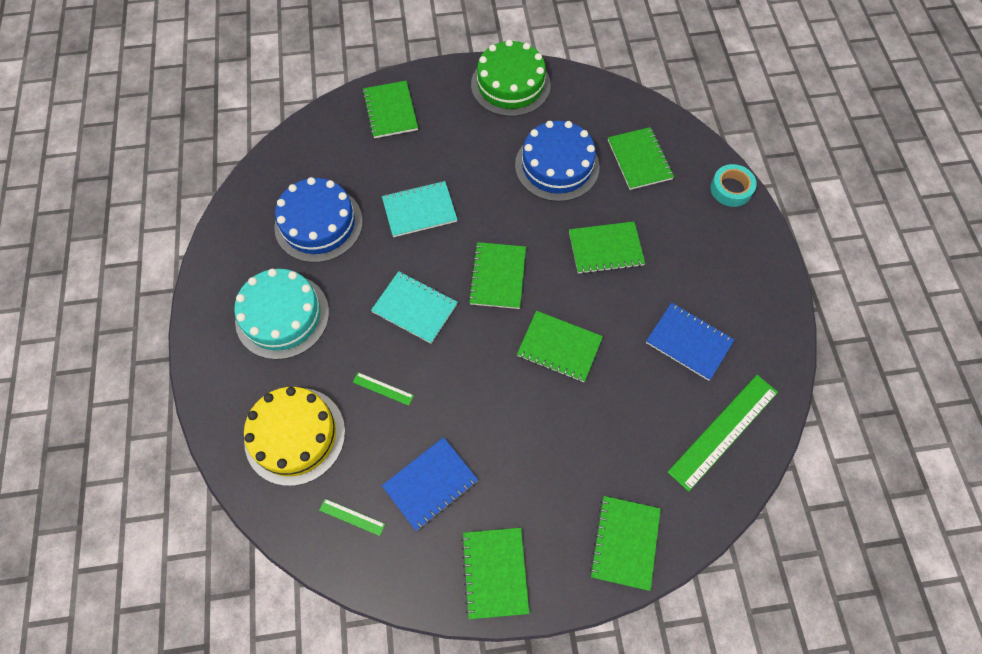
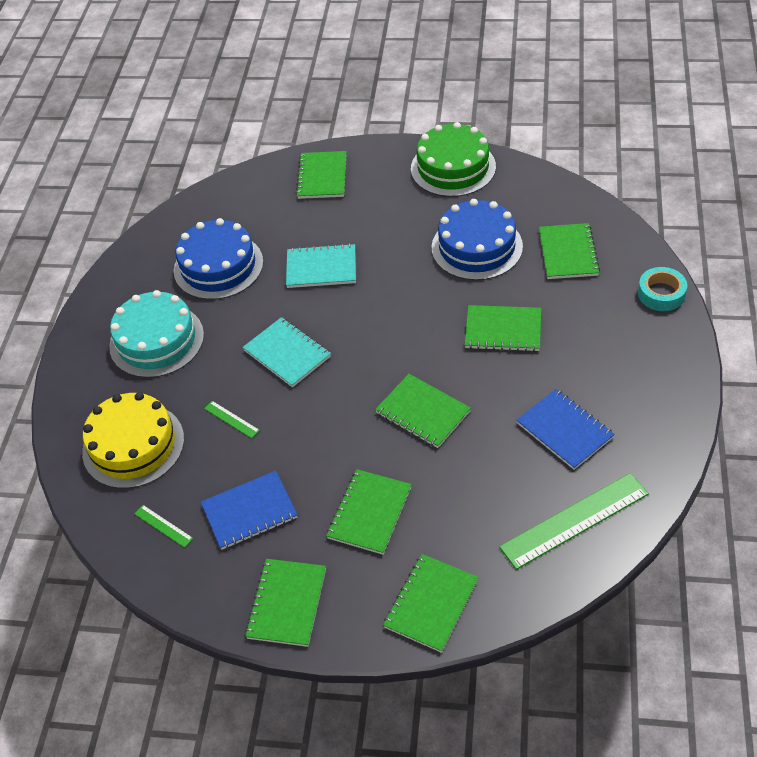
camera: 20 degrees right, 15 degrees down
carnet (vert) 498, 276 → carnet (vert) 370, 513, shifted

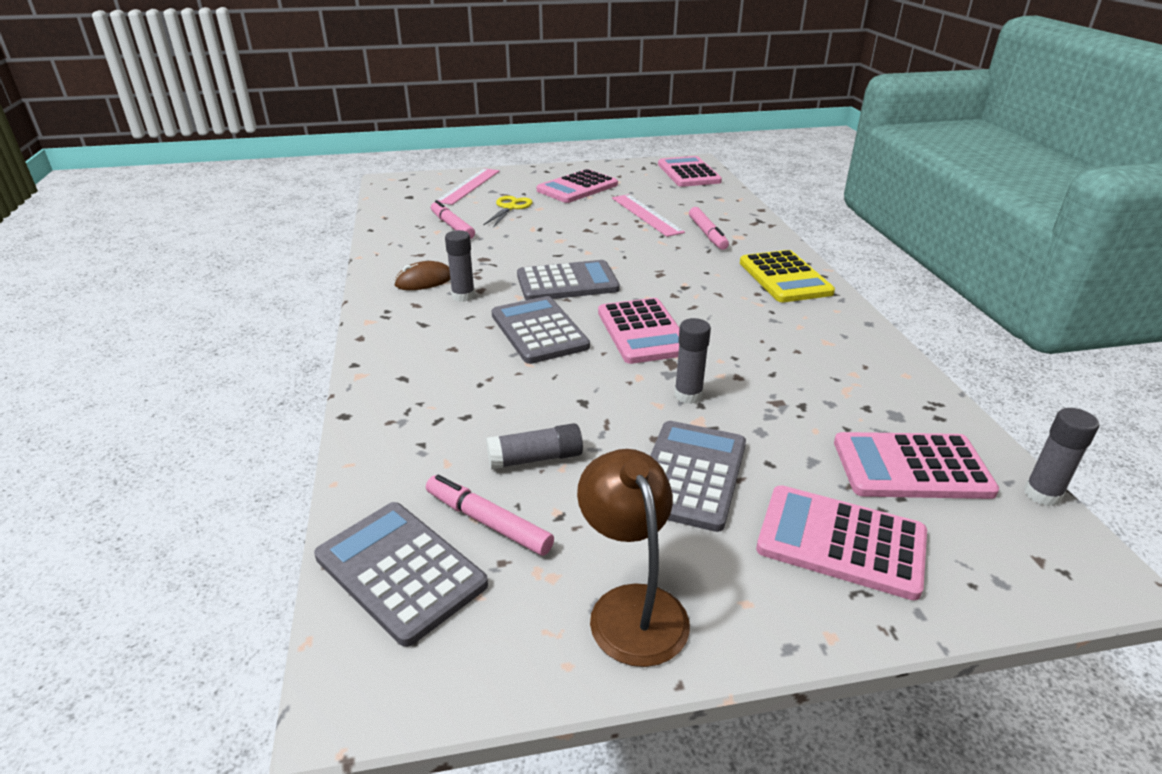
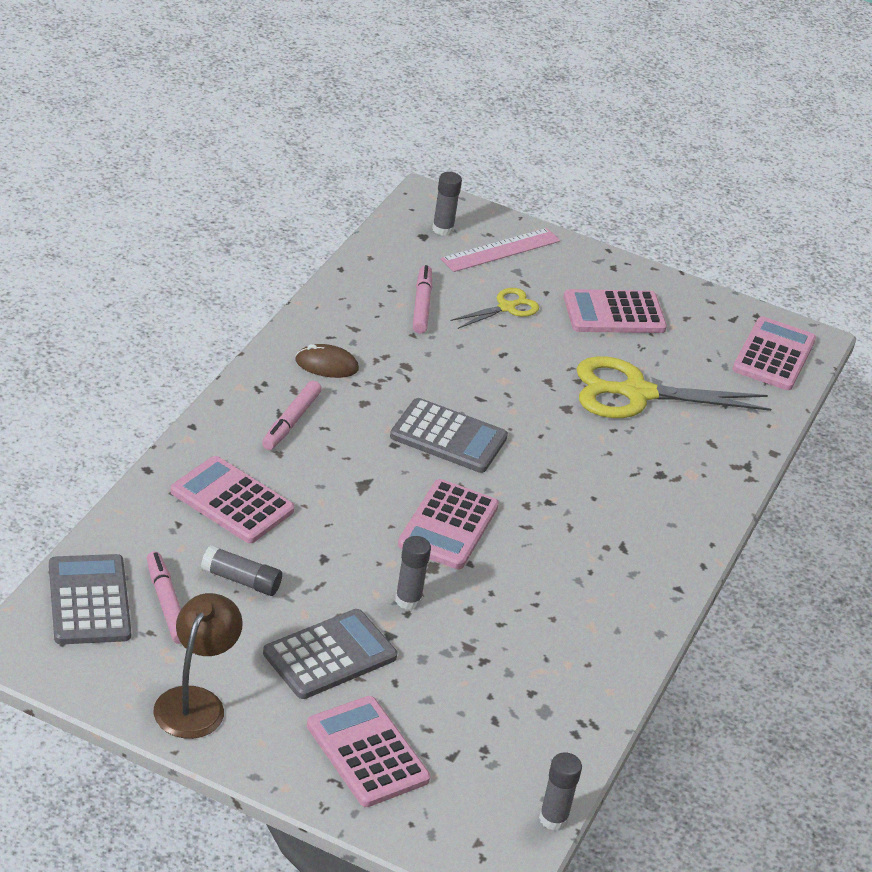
camera: 30 degrees right, 5 degrees up
calculatrice (rose) 911, 467 → calculatrice (rose) 232, 501, shifted
feutre (rose) 707, 234 → feutre (rose) 291, 421, shifted
bâton de colle (gris) 463, 296 → bâton de colle (gris) 442, 229, shifted
règle (rose) 646, 215 → ciseaux (jaune) 636, 393
calculatrice (gris) 539, 331 → -
calculatrice (jaune) 784, 277 → -

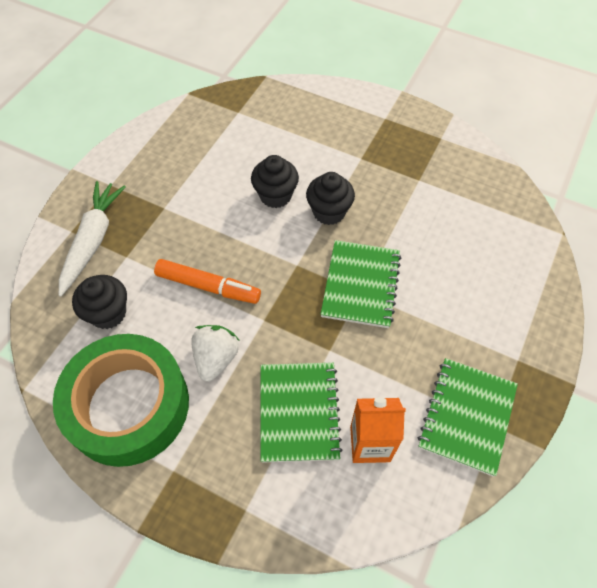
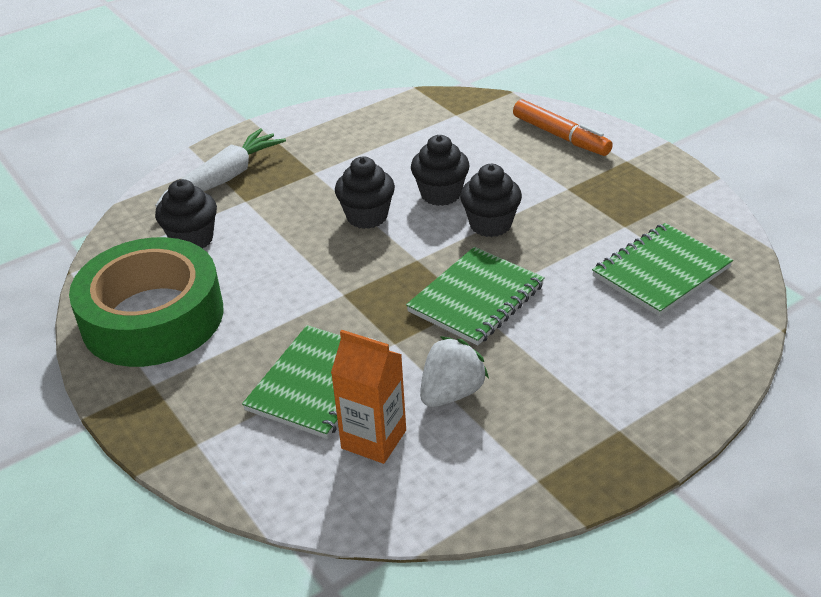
camera: 30 degrees right, 20 degrees down
- → muffin (noir) 367, 216
fraise (blanc) 216, 358 → fraise (blanc) 451, 393, shifted
feutre (orange) 208, 286 → feutre (orange) 561, 136, shifted
carnet (vert) 466, 416 → carnet (vert) 661, 272, shifted

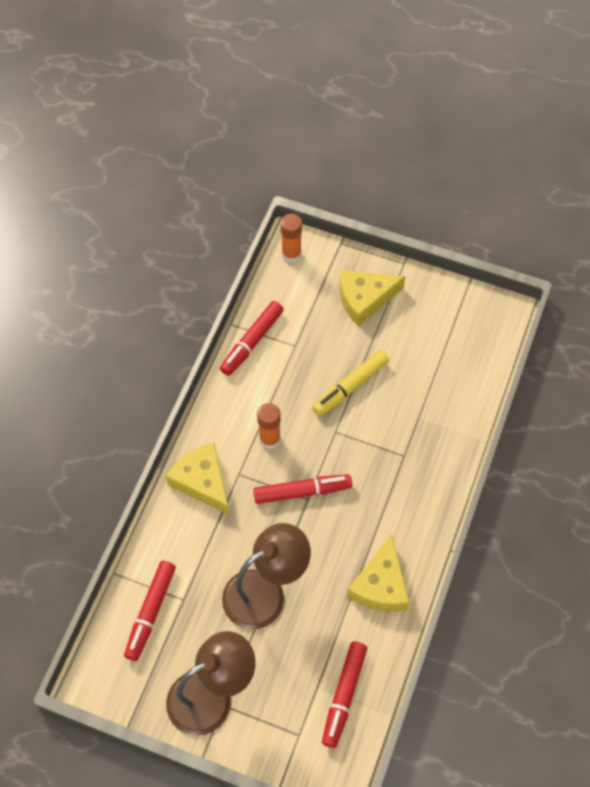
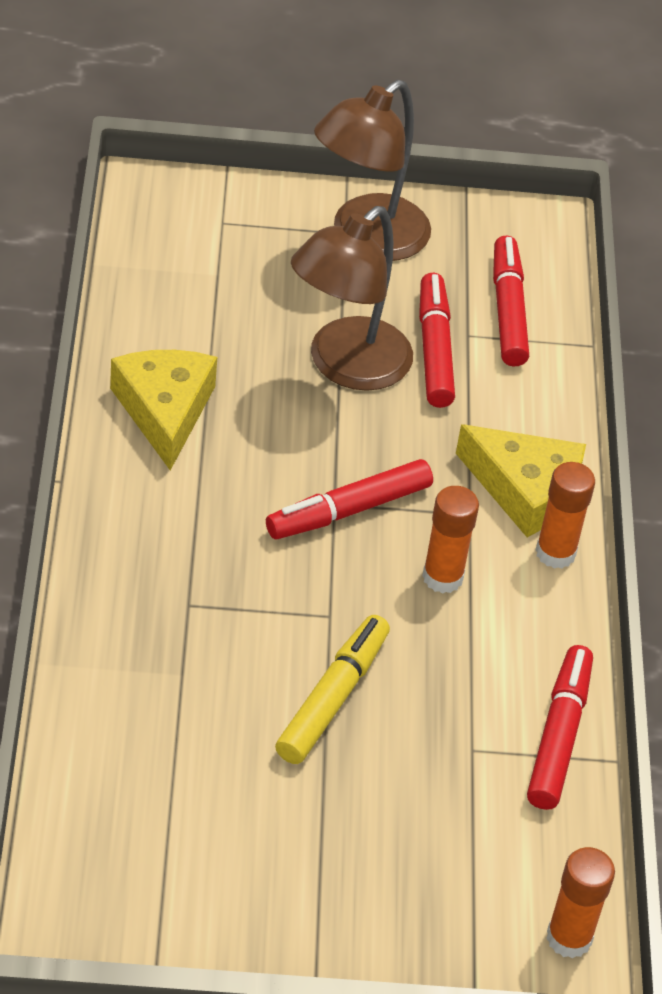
camera: 155 degrees right, 15 degrees down
feutre (rouge) 344, 695 → feutre (rouge) 434, 349, shifted
- → bâton de colle (orange) 555, 553
fromage (jaune) 364, 299 → -

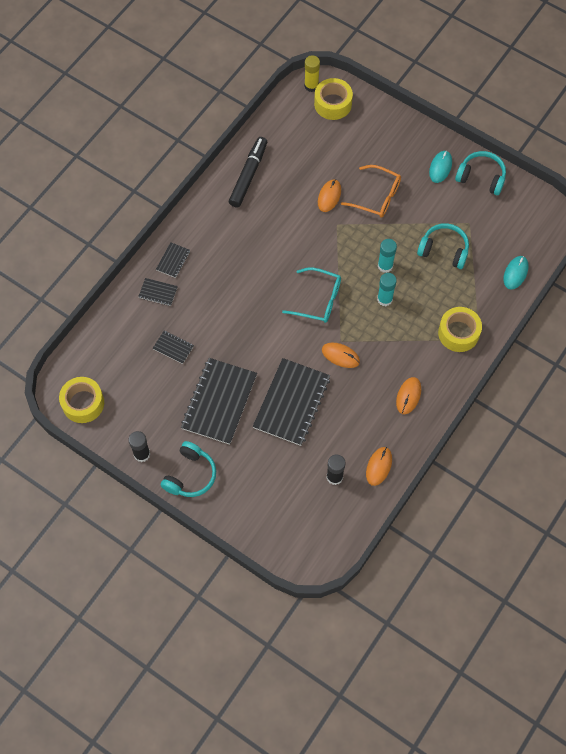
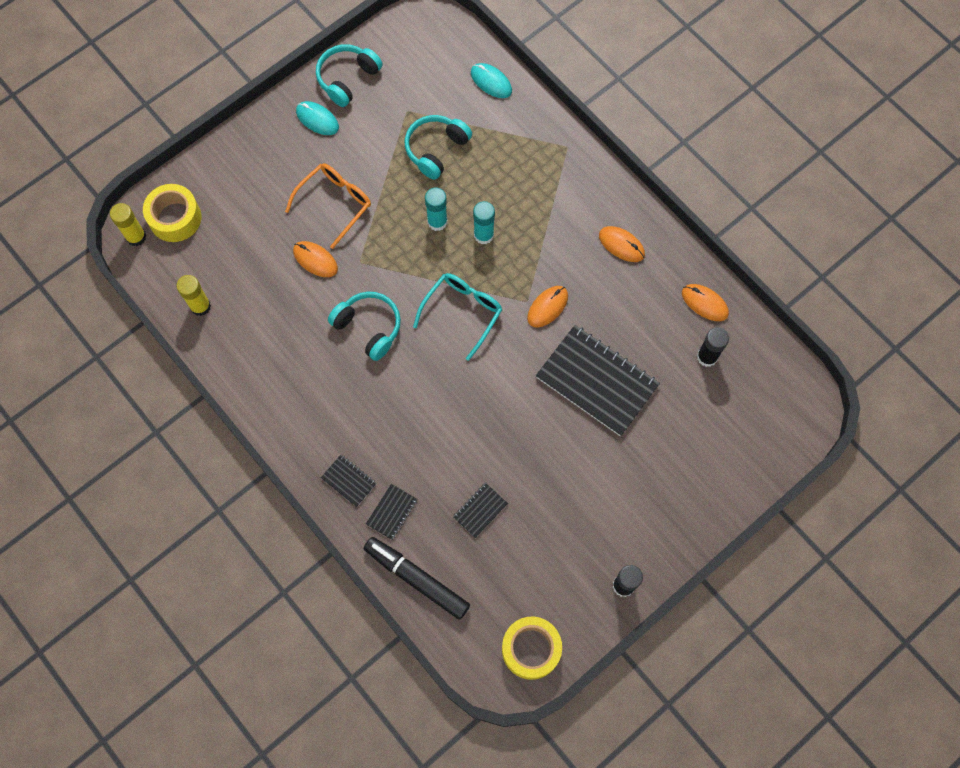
camera: 75 degrees left, 5 degrees up
- → bâton de colle (jaune) 200, 306
casque audio (turquoise) 190, 475 → casque audio (turquoise) 369, 327, shifted
feutre (noir) 248, 175 → feutre (noir) 417, 579, shifted
carnet (noir) 219, 402 → -
ruban adhésif (jaune) 458, 333 → -

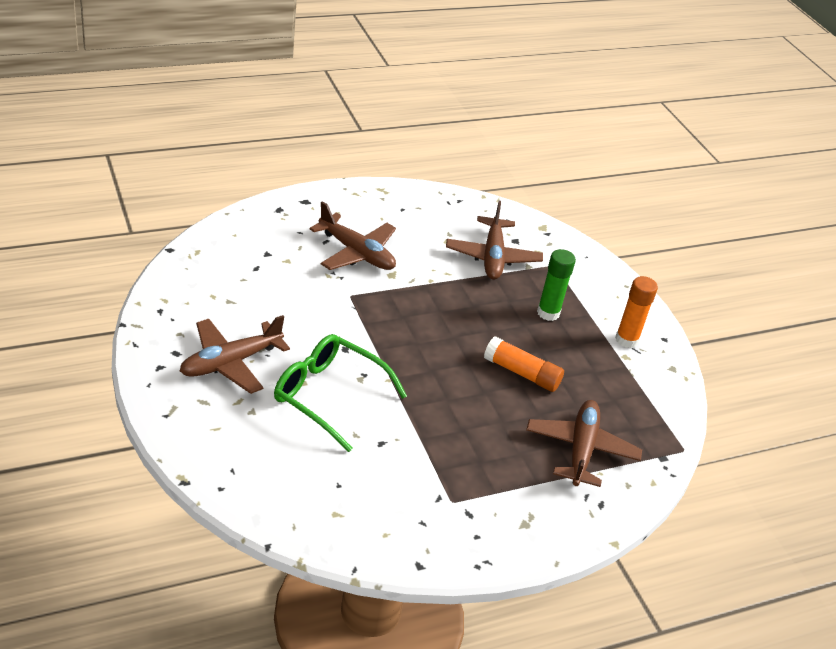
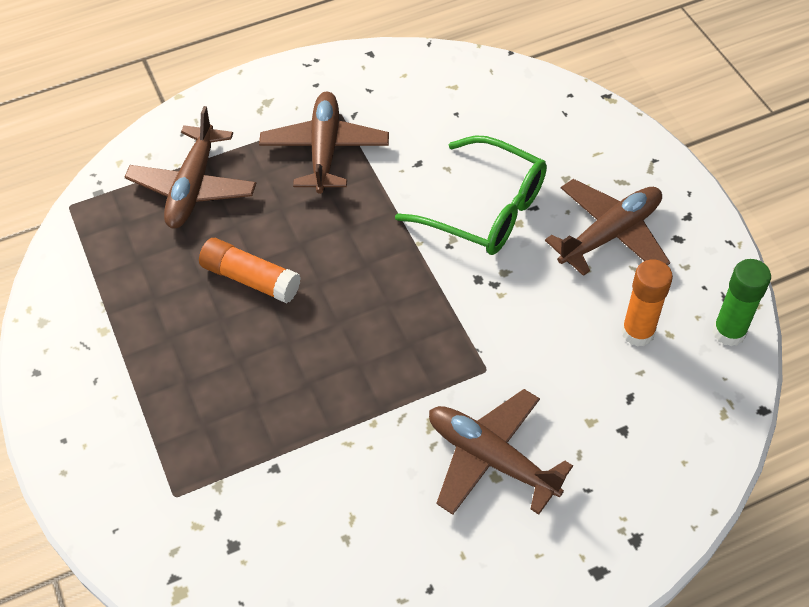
camera: 175 degrees left, 15 degrees up
avion (marron) 493, 257 → avion (marron) 324, 150, shifted
bâton de colle (orange) 626, 340 → bâton de colle (orange) 637, 332, shifted
bâton de colle (vert) 548, 313 → bâton de colle (vert) 729, 332, shifted

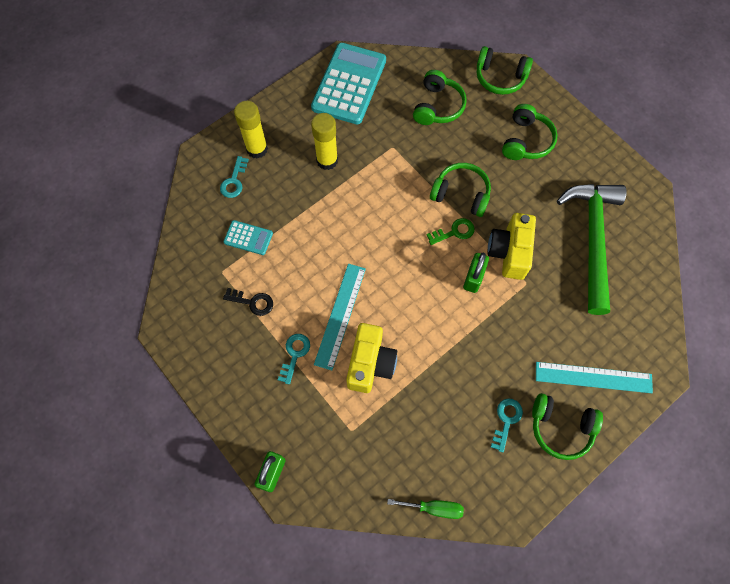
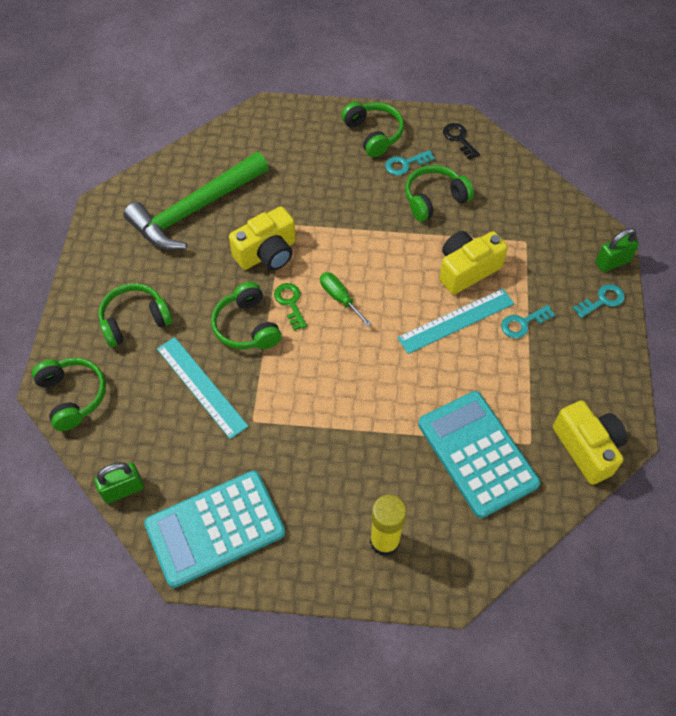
camera: 135 degrees left, 10 degrees down
cadenas (vert) 473, 278 → cadenas (vert) 123, 489, shifted
règle (turquoise) 593, 377 → règle (turquoise) 201, 386, shifted
clé (vert) 454, 232 → clé (vert) 290, 303, 45 degrees clockwise
tournevis (vert) 434, 508 → tournevis (vert) 340, 298, shifted
casque audio (vert) 437, 106 → casque audio (vert) 434, 199, shifted
calculatrice (turquoise) 248, 238 → calculatrice (turquoise) 477, 453, x2.14
clé (noir) 252, 302 → clé (noir) 459, 139, shifted
- → appareil photo (jaune) 587, 448
clé (turquoise) 234, 181 → clé (turquoise) 602, 300, shifted
bâton de colle (jaune) 327, 160 → -

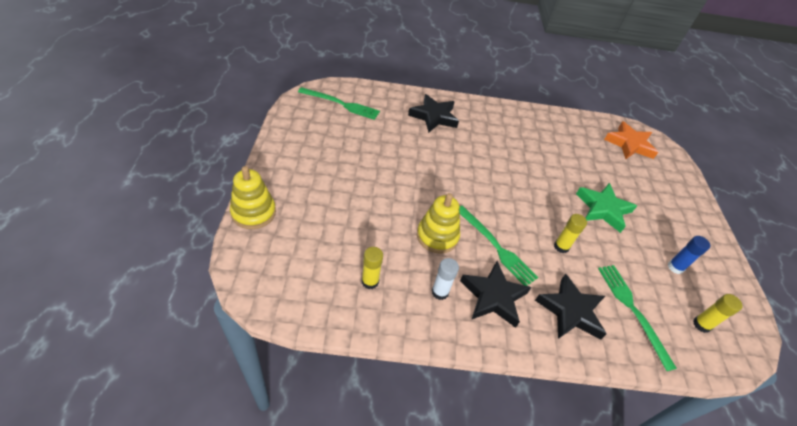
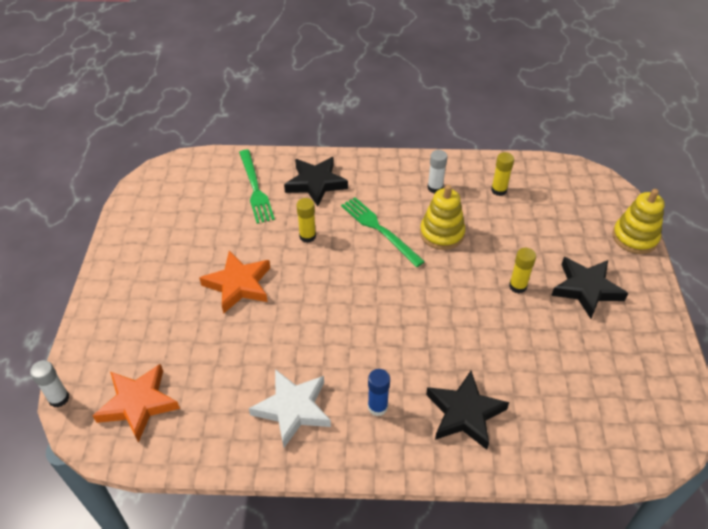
camera: 175 degrees left, 0 degrees up
- → bâton de colle (blanc) 59, 398
étoile (vert) 603, 209 → étoile (orange) 238, 285
- → étoile (blanc) 293, 409
bâton de colle (bleu) 675, 267 → bâton de colle (bleu) 377, 407, shifted
bâton de colle (jaune) 701, 324 → bâton de colle (jaune) 517, 286, shifted
étoile (noir) 493, 296 → étoile (noir) 586, 289, shifted
fourchette (vert) 341, 104 → -

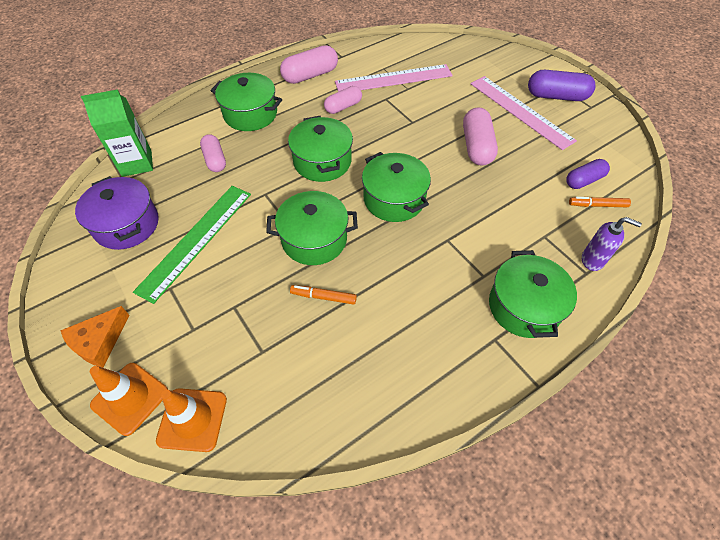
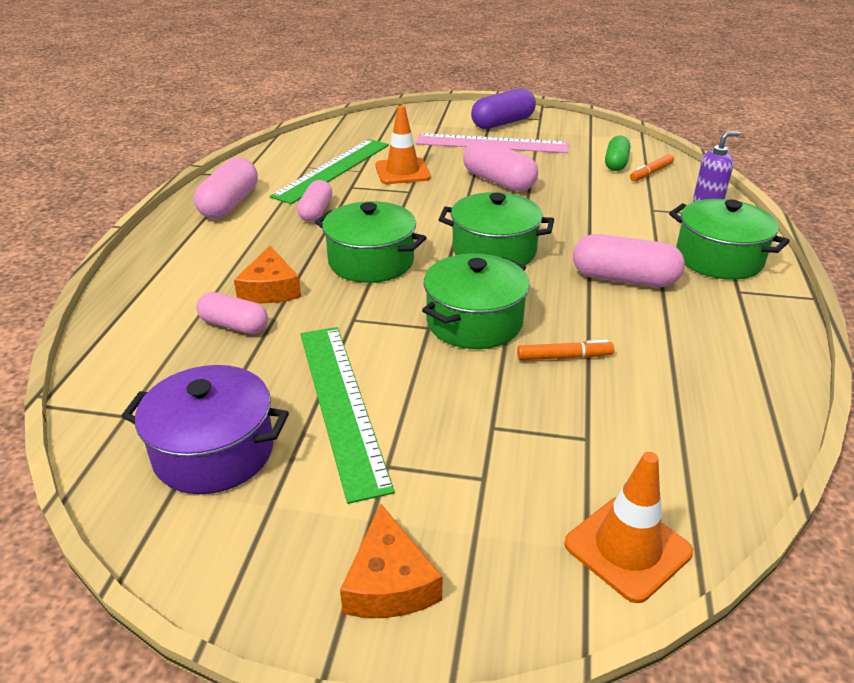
camera: 45 degrees left, 20 degrees down
- → fromage (orange) 270, 289
règle (rose) 393, 79 → règle (vert) 333, 170
cône de chantier (orange) 130, 398 → cône de chantier (orange) 402, 172, shifted
feutre (orange) 323, 297 → feutre (orange) 564, 357, 150 degrees counterclockwise
- → gélule (rose) 624, 279
gélule (violet) 584, 180 → gélule (vert) 616, 163
brique de lait (vert) 137, 163 → -
marmite (vert) 250, 114 → -

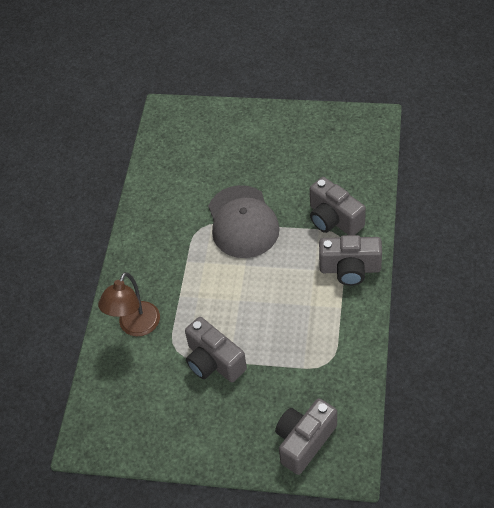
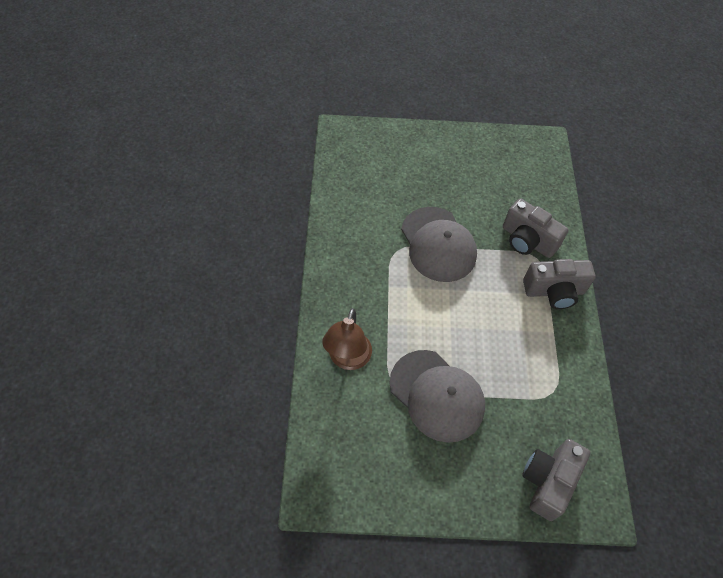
camera: 15 degrees left, 5 degrees up
appareil photo (gris) 214, 361 → casquette (gris) 437, 395

